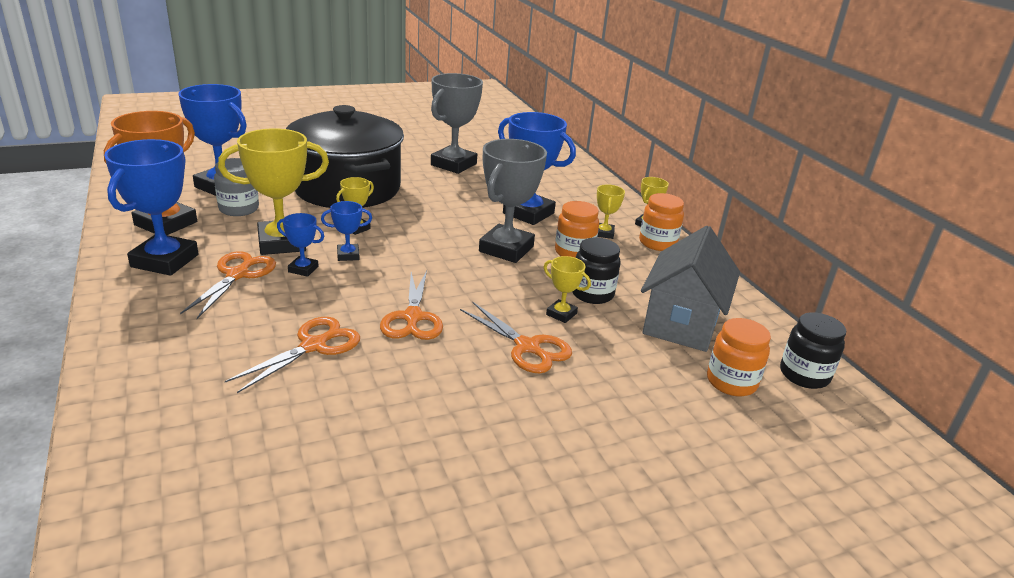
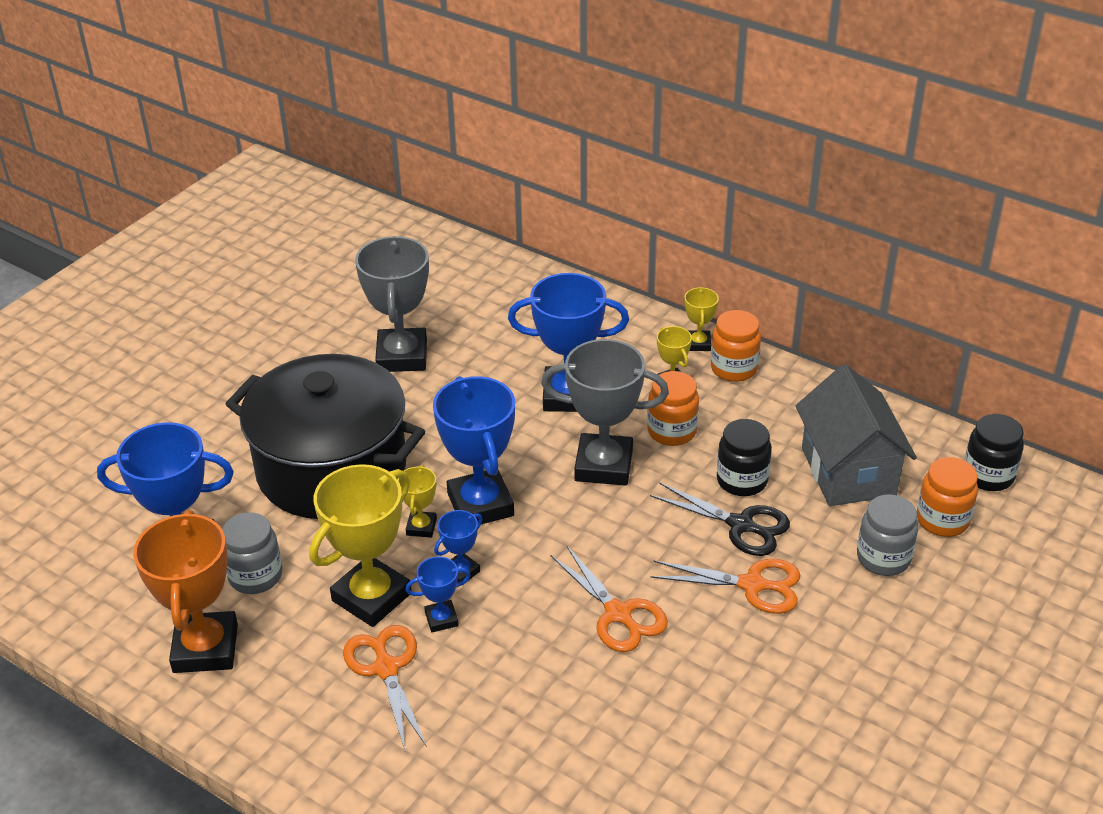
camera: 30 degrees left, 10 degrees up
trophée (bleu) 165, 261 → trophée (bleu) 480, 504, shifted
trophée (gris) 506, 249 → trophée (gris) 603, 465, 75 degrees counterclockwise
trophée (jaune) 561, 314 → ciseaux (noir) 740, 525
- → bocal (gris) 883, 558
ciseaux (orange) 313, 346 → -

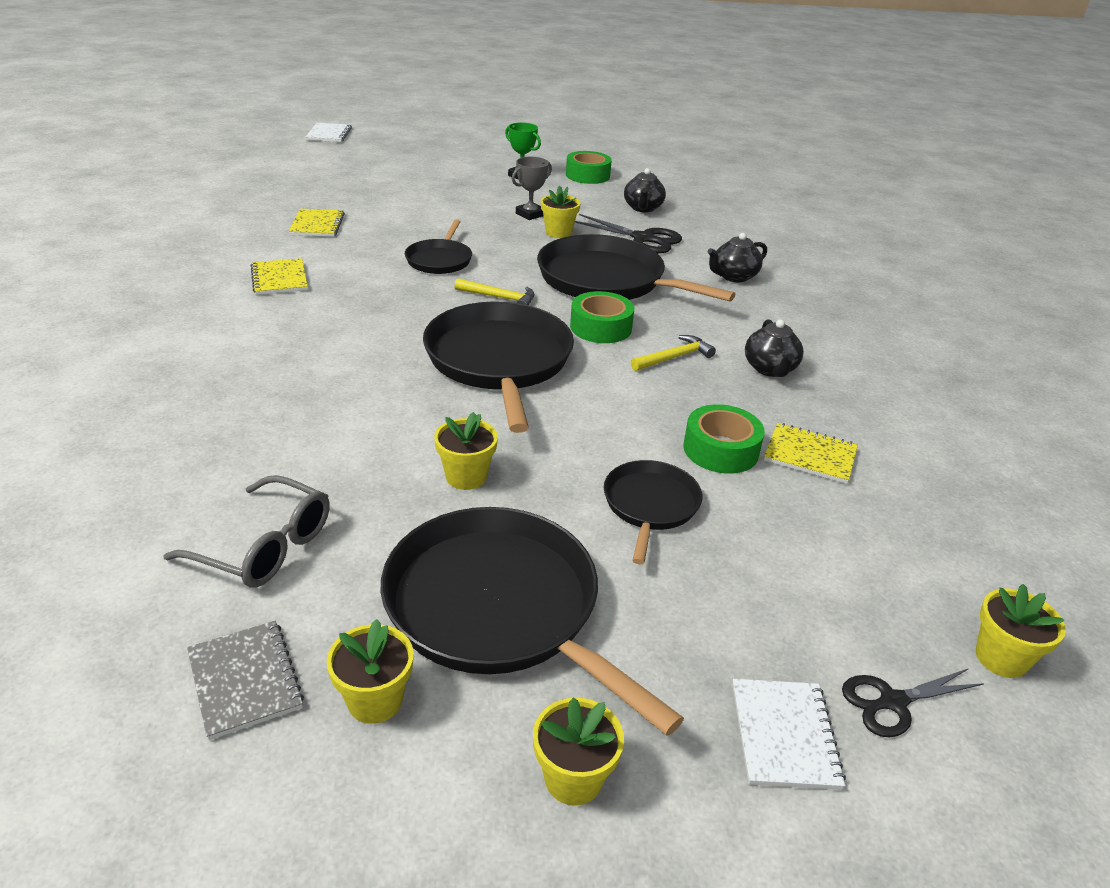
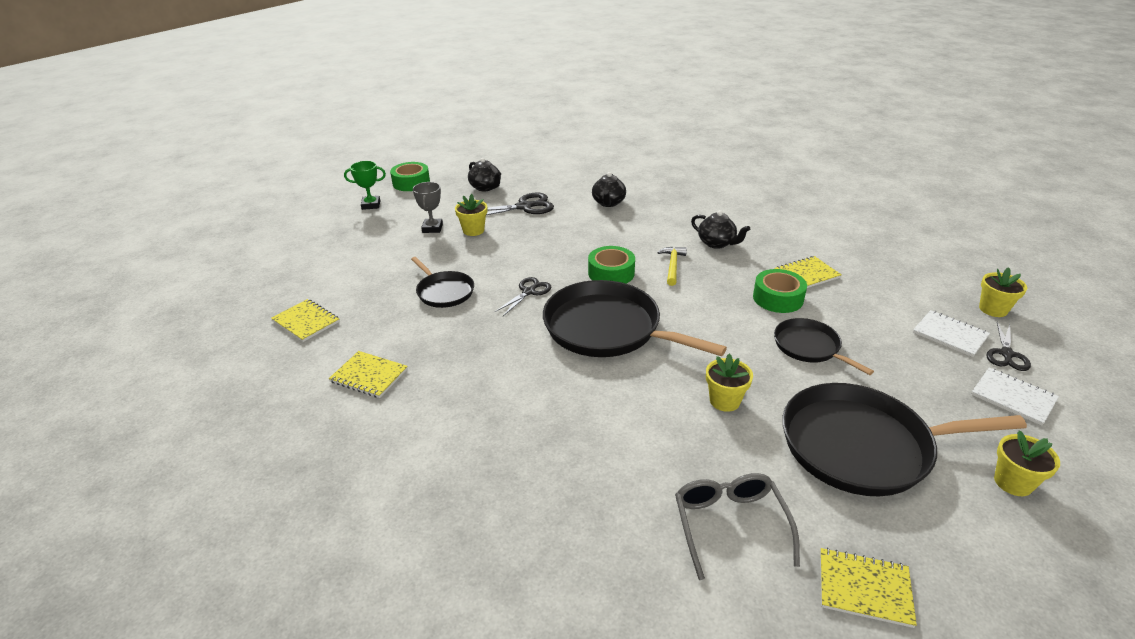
camera: 45 degrees left, 0 degrees up
marteau (jaune) 500, 298 → ciseaux (noir) 529, 292
lunettes (gris) 265, 547 → lunettes (gris) 729, 524, 75 degrees counterclockwise
carnet (gris) 244, 680 → carnet (jaune) 864, 588
carnet (blanc) 329, 134 → carnet (blanc) 950, 335, shifted
pot de fleurs (jaune) 375, 700 → -
poêle (noir) 606, 280 → -

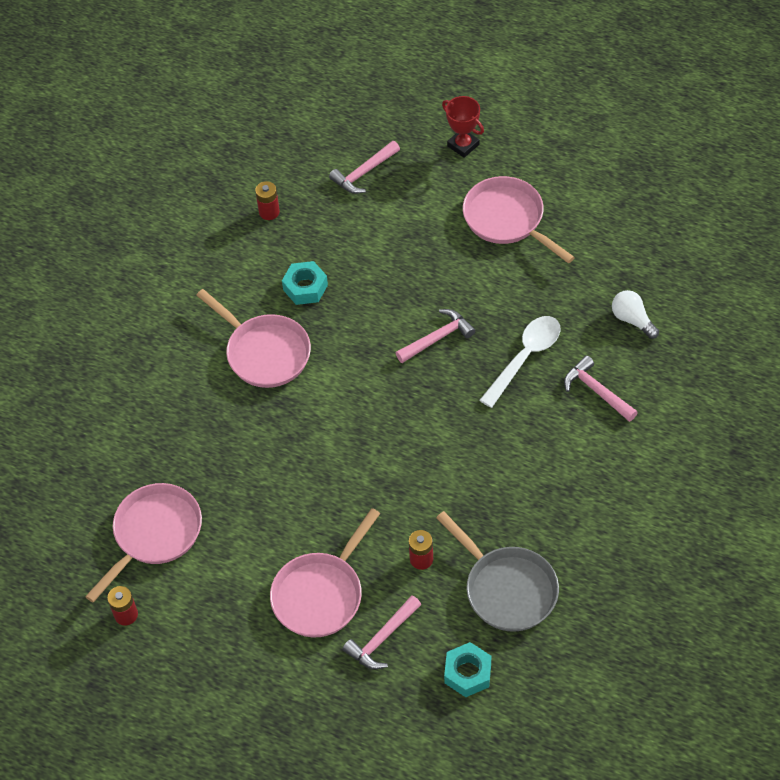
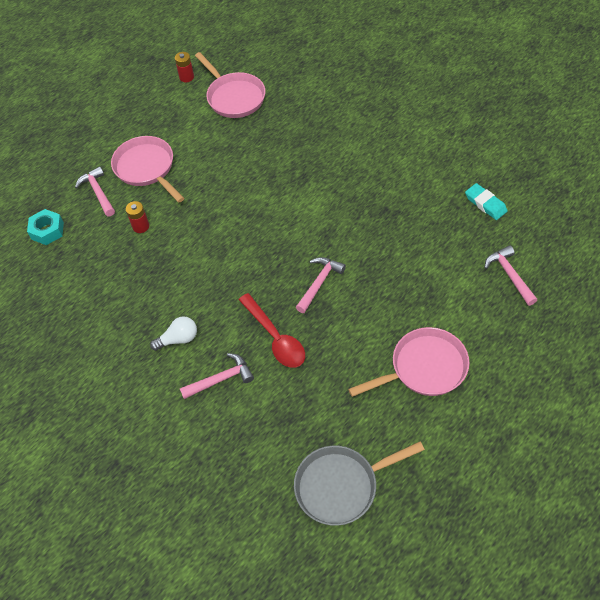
camera: 110 degrees right, 0 degrees up
ampoule (blanc) 632, 320 → ampoule (blanc) 178, 339, shifted
cuillère (blanc) 525, 358 → cuillère (rouge) 275, 337
poêle (gris) 507, 589 → poêle (gris) 341, 486, shifted
marteau (rose) 437, 338 → marteau (rose) 319, 283, 135 degrees counterclockwise
pile (rouge) 269, 212 → gomme (turquoise) 485, 204
poêle (rose) 264, 352 → -
écrou (turquoise) 305, 287 → -
trophée (rouge) 463, 145 → -

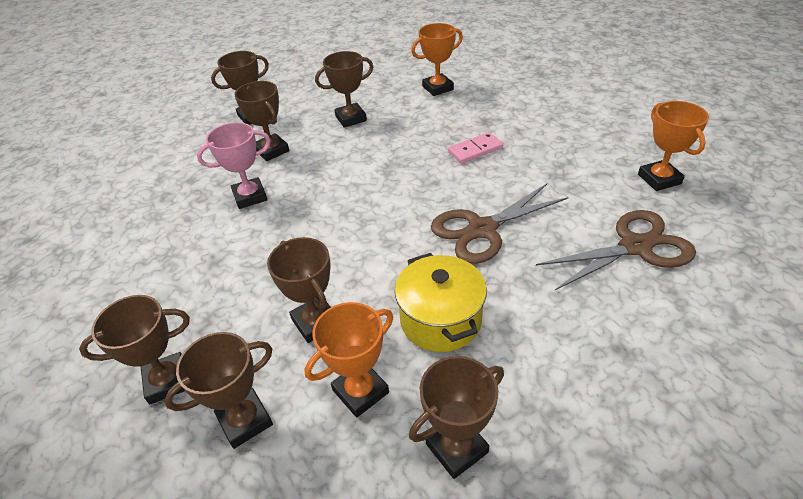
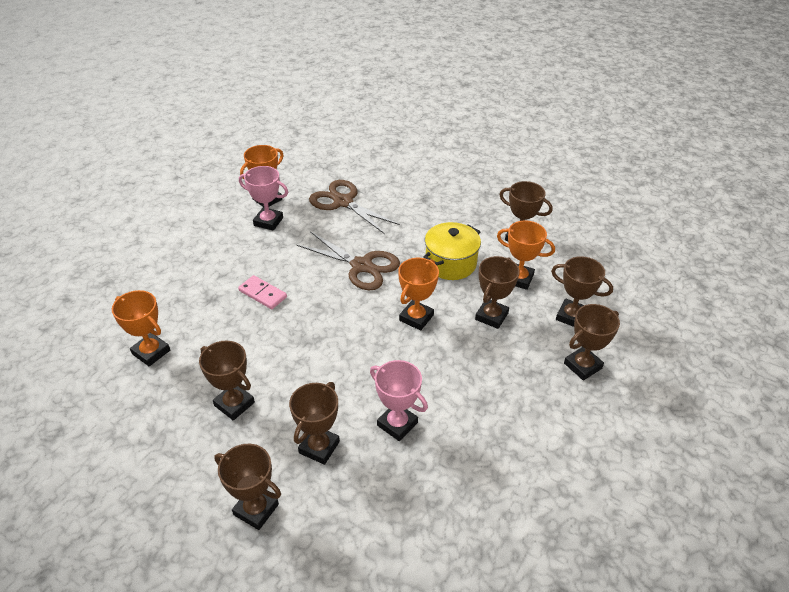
camera: 120 degrees left, 0 degrees up
- → trophée (rose) 268, 221
- → trophée (orange) 416, 318
trophée (marron) 167, 381 → trophée (marron) 582, 366, 75 degrees counterclockwise

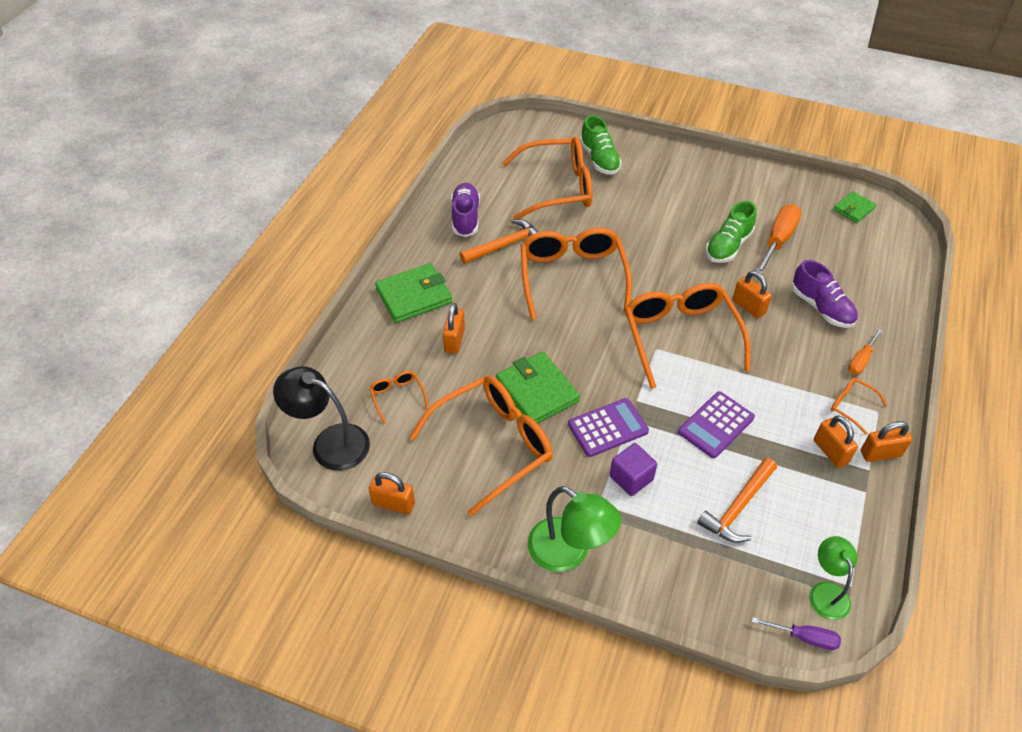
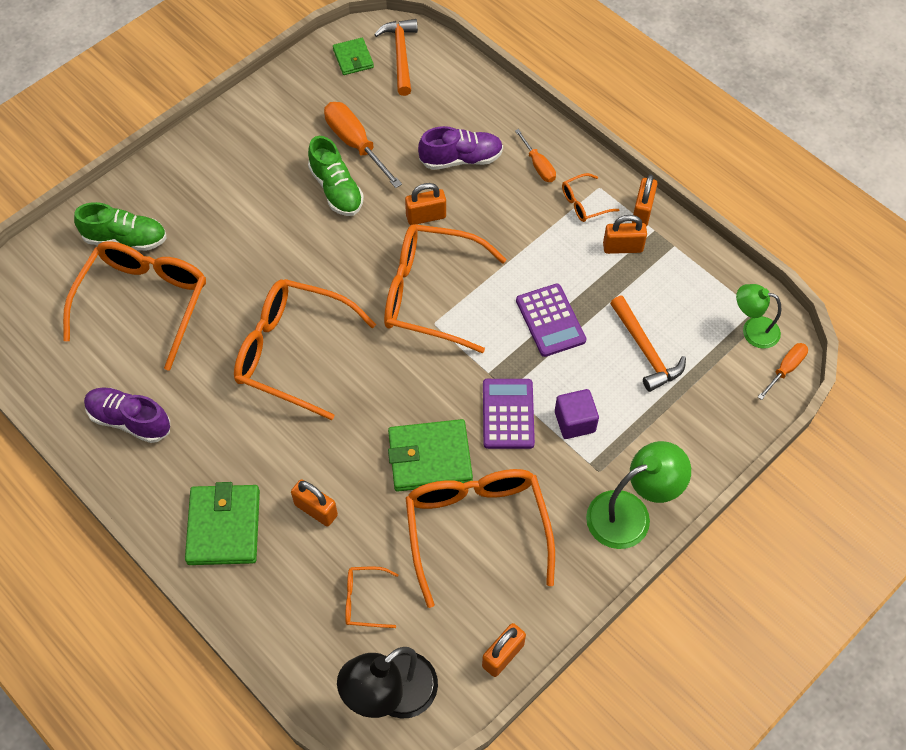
camera: 65 degrees left, 10 degrees up
marteau (orange) 505, 245 → marteau (orange) 400, 55, shifted
tournevis (violet) 805, 638 → tournevis (orange) 786, 369

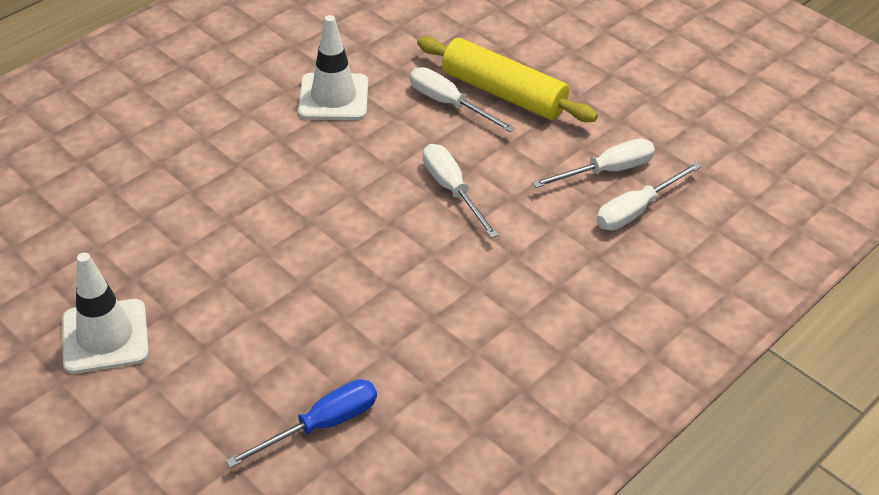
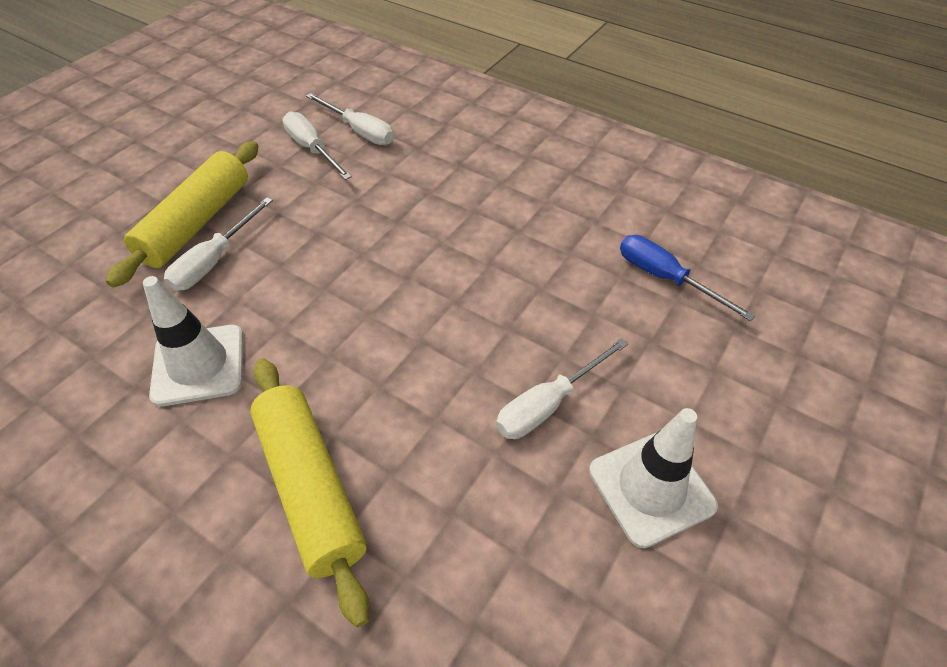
camera: 100 degrees left, 5 degrees up
- → rouleau à pâtisserie (jaune) 310, 487
tournevis (blanc) 452, 190 → tournevis (blanc) 548, 404, shifted

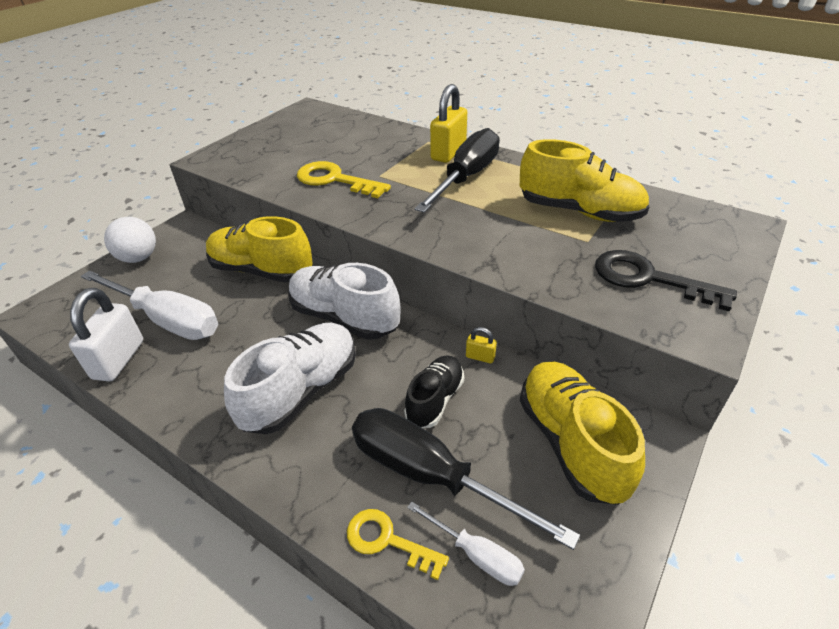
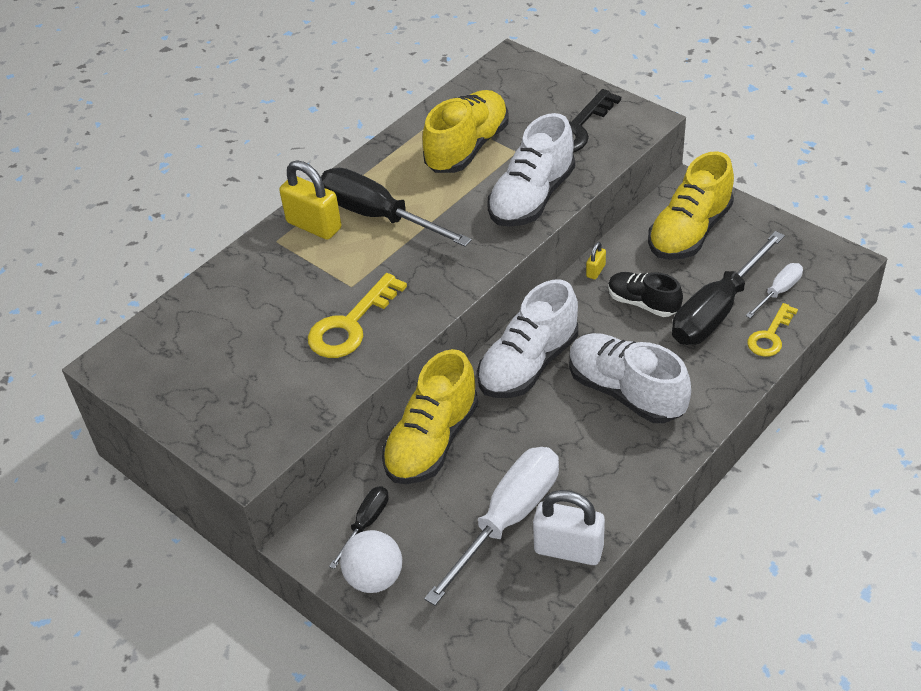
camera: 80 degrees left, 5 degrees up
- → tournevis (noir) 365, 524
- → chaussure (blanc) 532, 198
chaussure (jaune) 571, 442 → chaussure (jaune) 689, 232, 45 degrees counterclockwise

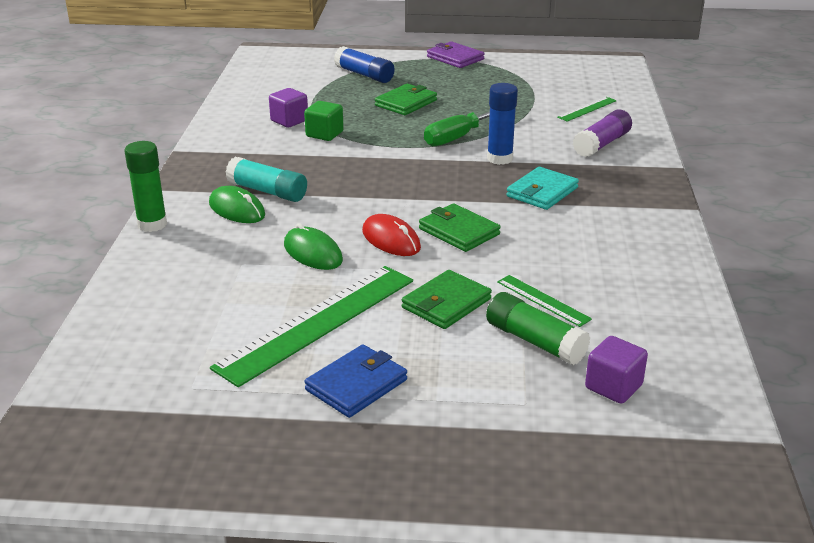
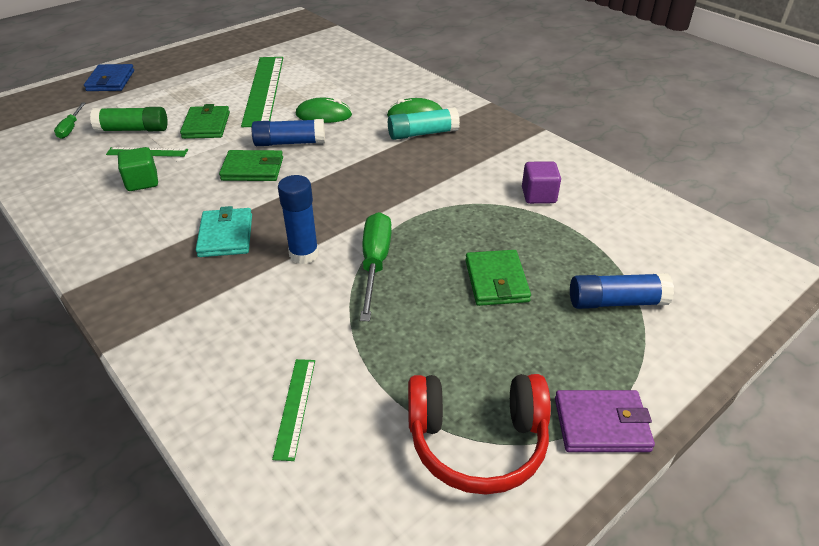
camera: 135 degrees right, 10 degrees up
cube (violet) 613, 387 → tournevis (vert) 71, 128
portefeuille (bleu) 356, 385 → portefeuille (bleu) 110, 81, shifted
cube (vert) 324, 134 → cube (vert) 142, 182, shifted
souris (rouge) 391, 240 → bâton de colle (bleu) 290, 143
- → casque audio (rouge) 477, 441
bâton de colle (vert) 152, 224 → -
bâton de colle (violet) 601, 144 → -

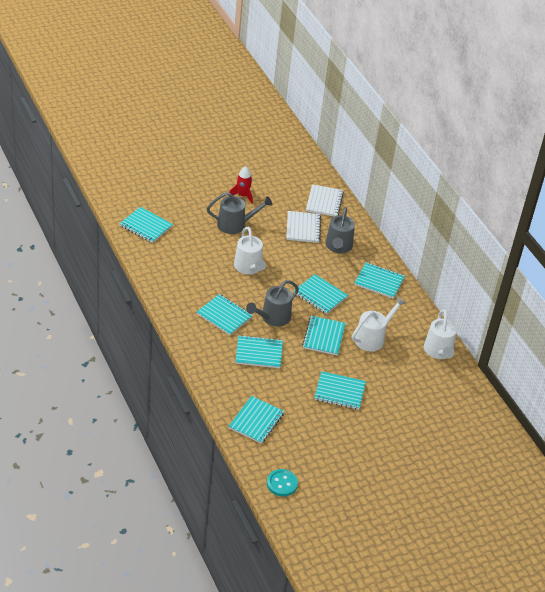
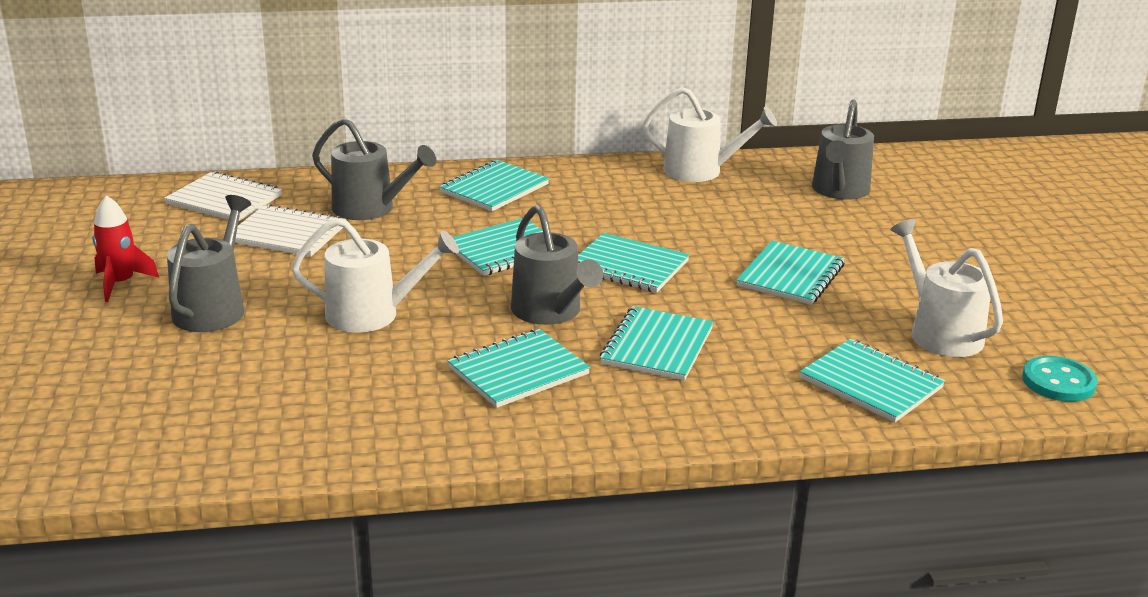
camera: 70 degrees left, 15 degrees down
- → arrosoir (gris) 839, 190
arrosoir (blanc) 372, 338 → arrosoir (blanc) 940, 332, shifted
carnet (turquoise) 146, 226 → -

